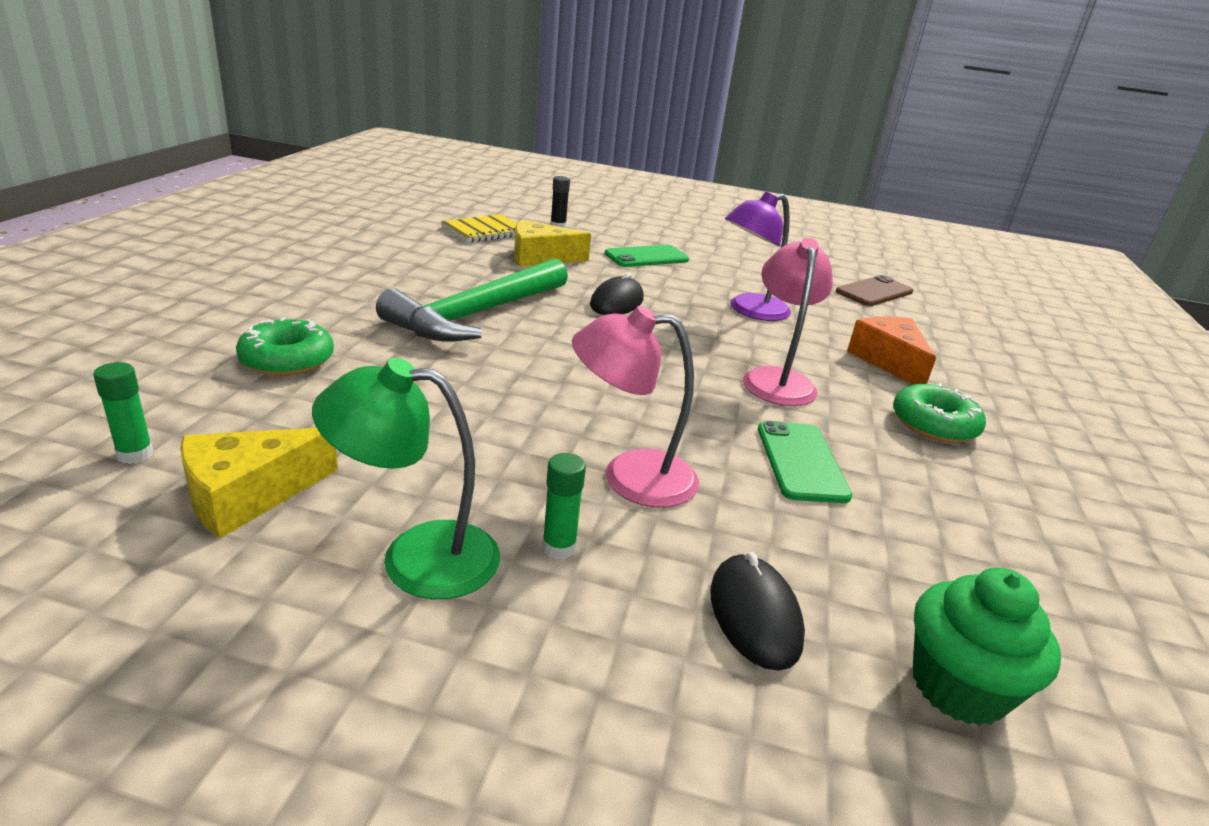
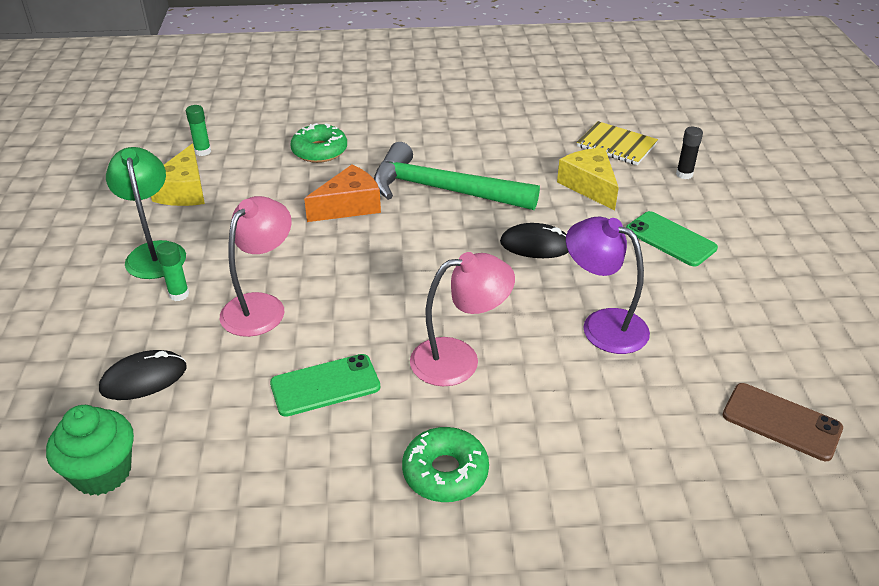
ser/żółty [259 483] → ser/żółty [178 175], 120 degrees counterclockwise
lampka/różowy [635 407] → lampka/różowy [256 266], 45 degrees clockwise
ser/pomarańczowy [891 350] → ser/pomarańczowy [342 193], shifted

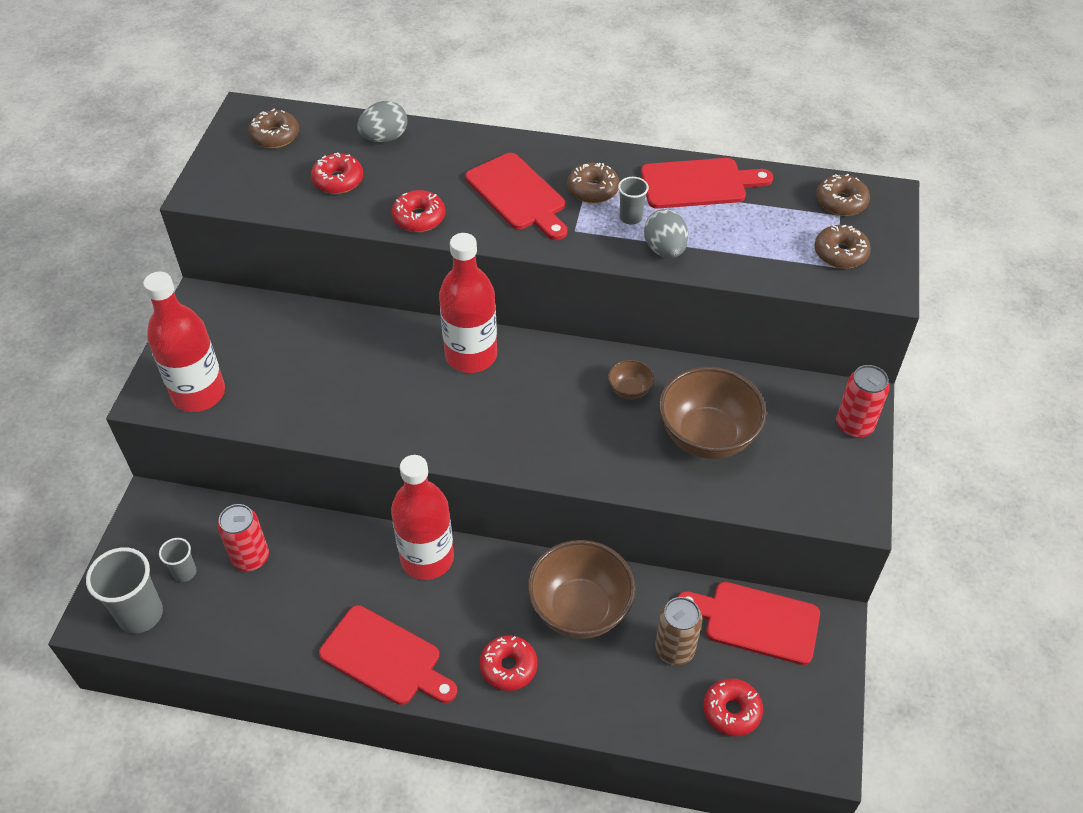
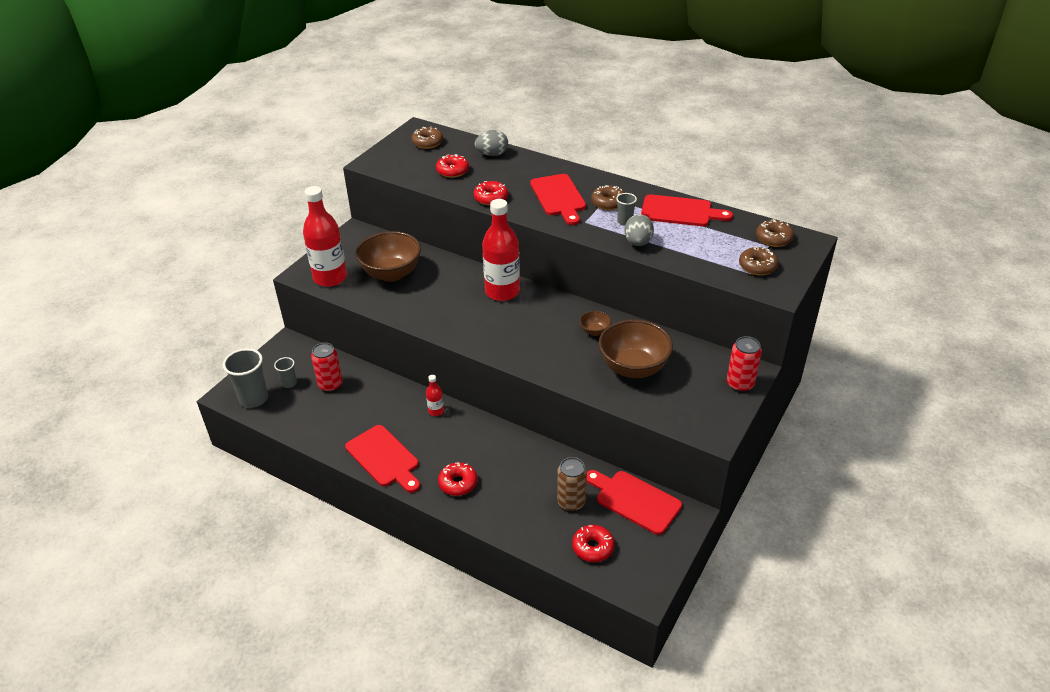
butelka/czerwony [422 517] → butelka/czerwony [435 395], x0.44
miska/brązowy [581 589] → miska/brązowy [388 256], shifted

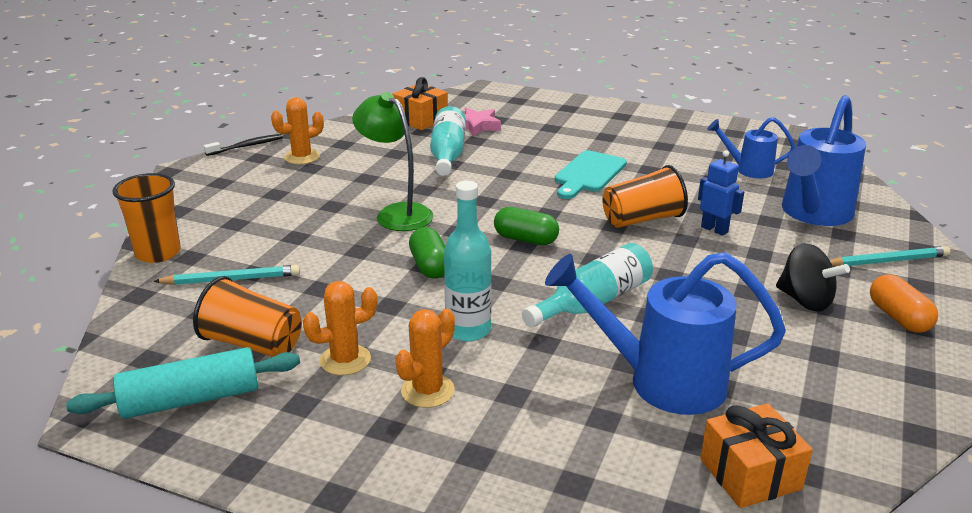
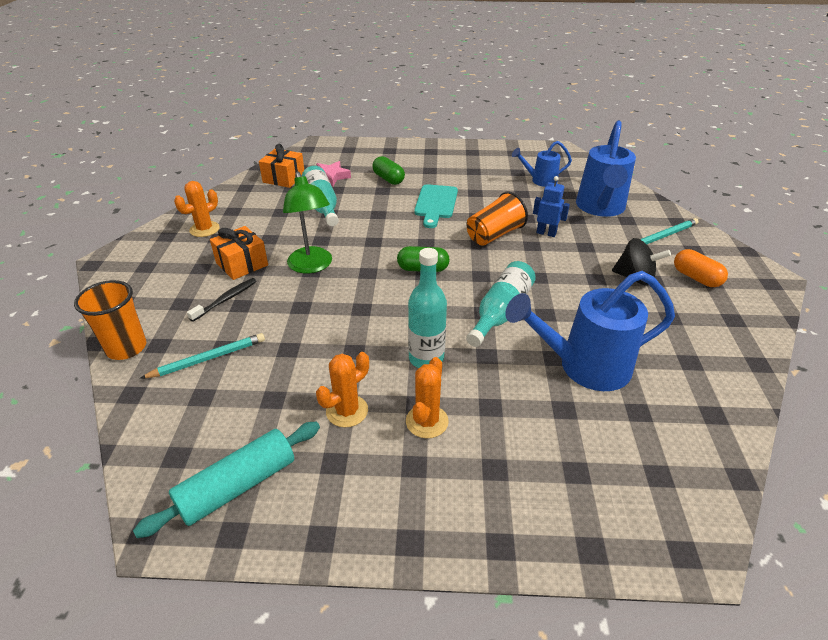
szklanka/pomarańczowy [247 316] → -
szczoteczka do zębów/czarny [243 145] → szczoteczka do zębów/czarny [222 300], shifted
lampka/zielony [393 161] → lampka/zielony [307 222], 135 degrees counterclockwise
kapsułka/zielony [427 253] → kapsułka/zielony [388 170], shifted
prezent/pomarańczowy [756 455] → prezent/pomarańczowy [239 253], shifted

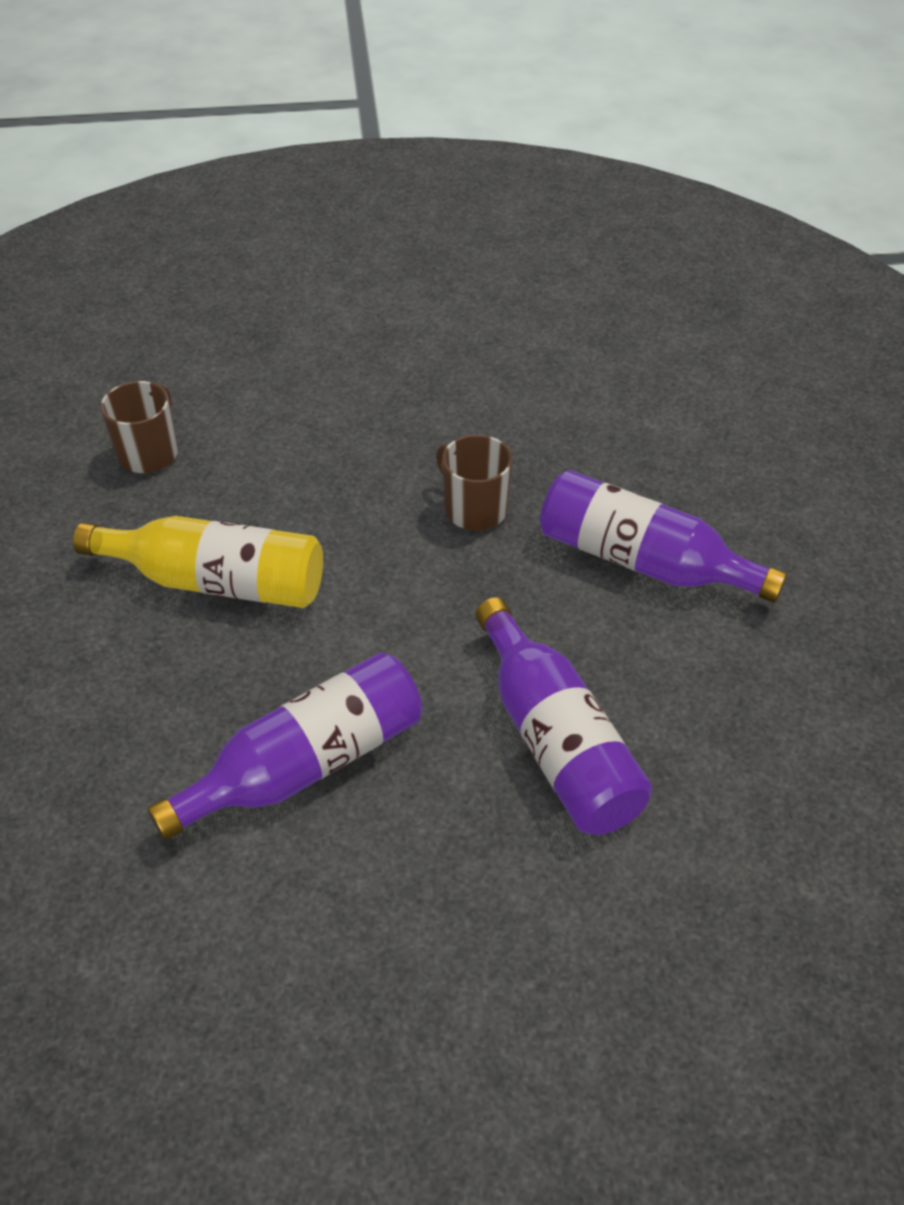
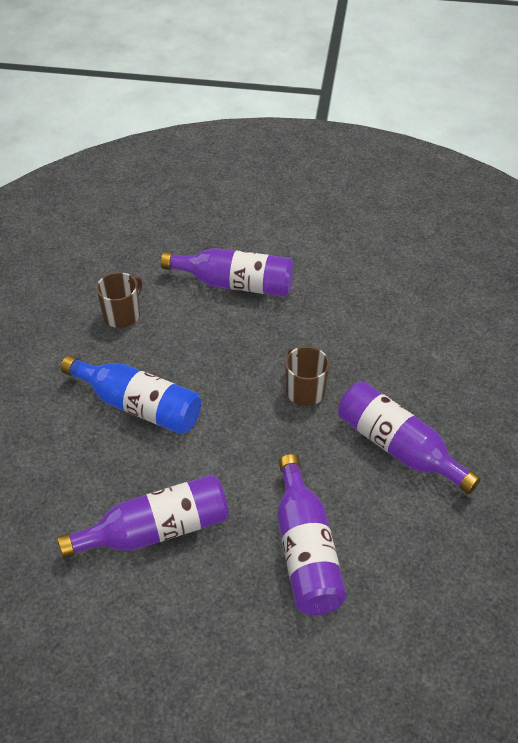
butelka/żółty [198 562] → butelka/niebieski [131 394]
- → butelka/fioletowy [227 272]

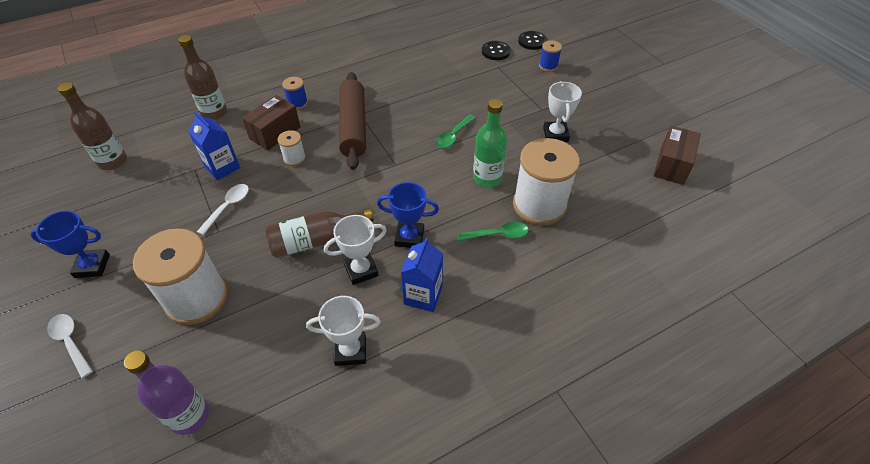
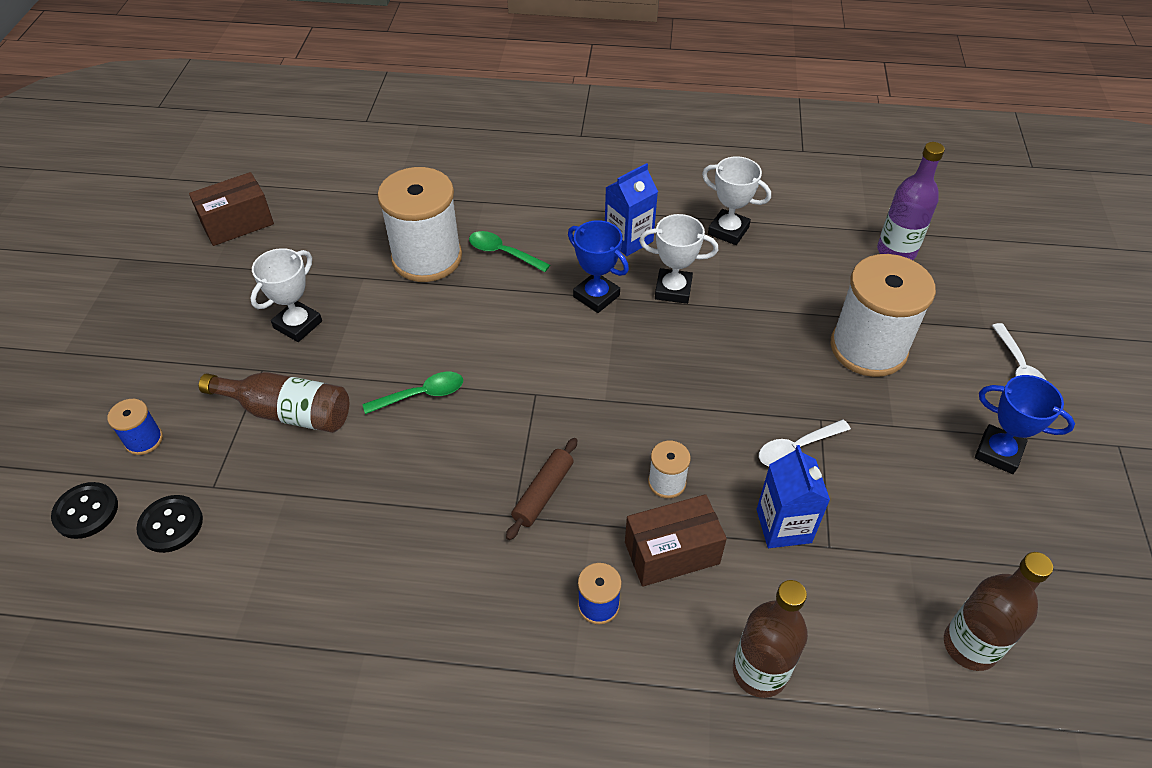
butelka/brązowy [319 233] → butelka/brązowy [274 402], shifted
wałek do ciasta/brązowy [352 121] → wałek do ciasta/brązowy [541 489], x0.51
butelka/zielony [490 143] → -

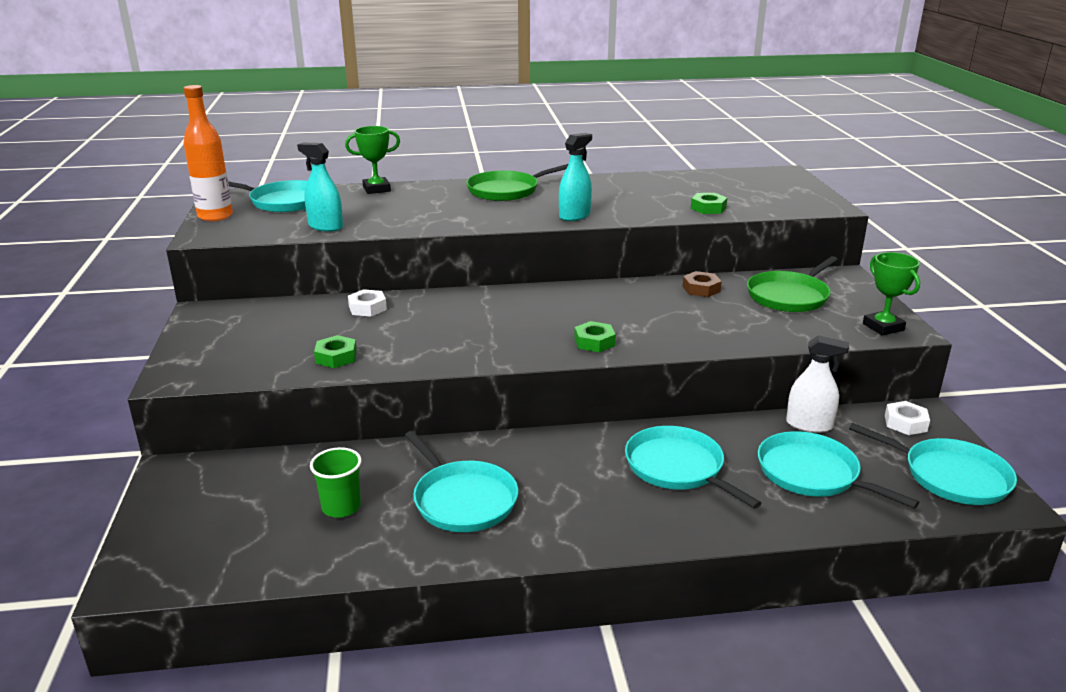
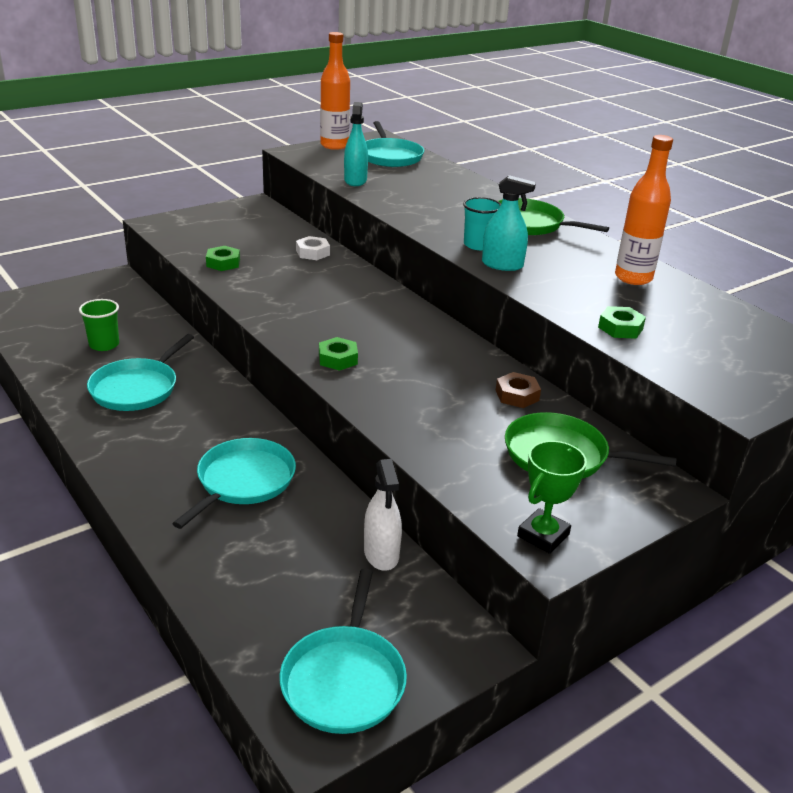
puchar/zielony [372 160] → -
patelnia/turkusowy [838 470] → -
nakrętka/biały [907 418] → -
- → szklanka/turkusowy [482 223]
- → butelka/pomarańczowy [644 210]

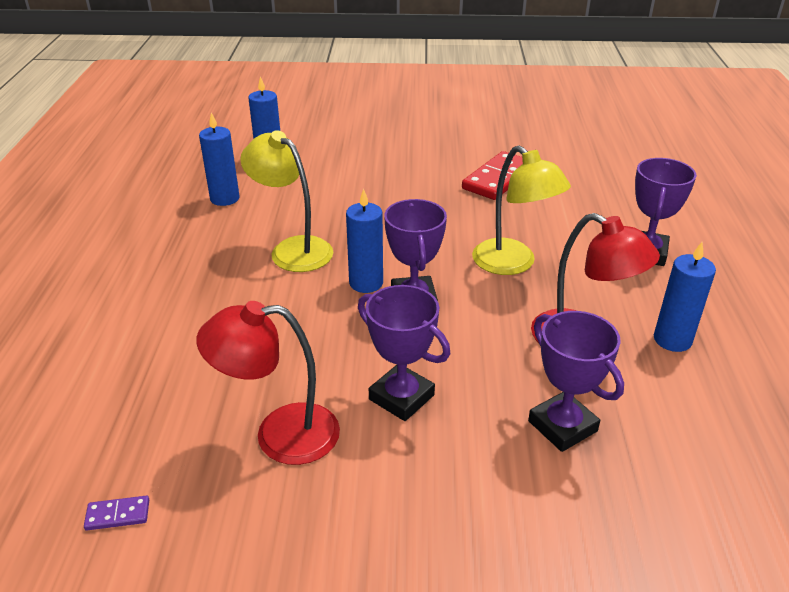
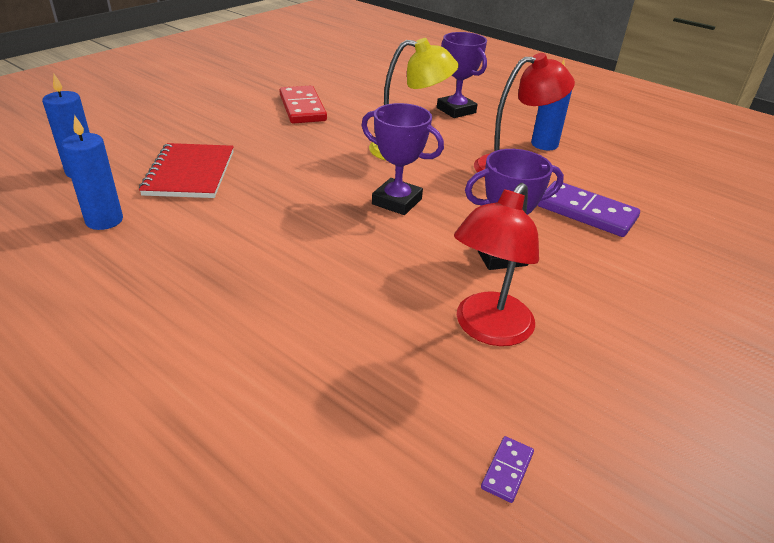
lampka/żółty [286 201] → -
świeca/niebieski [364 241] → -
puchar/fioletowy [576 381] → kostka domina/fioletowy [588 209]
- → zeszyt/czerwony [186 170]

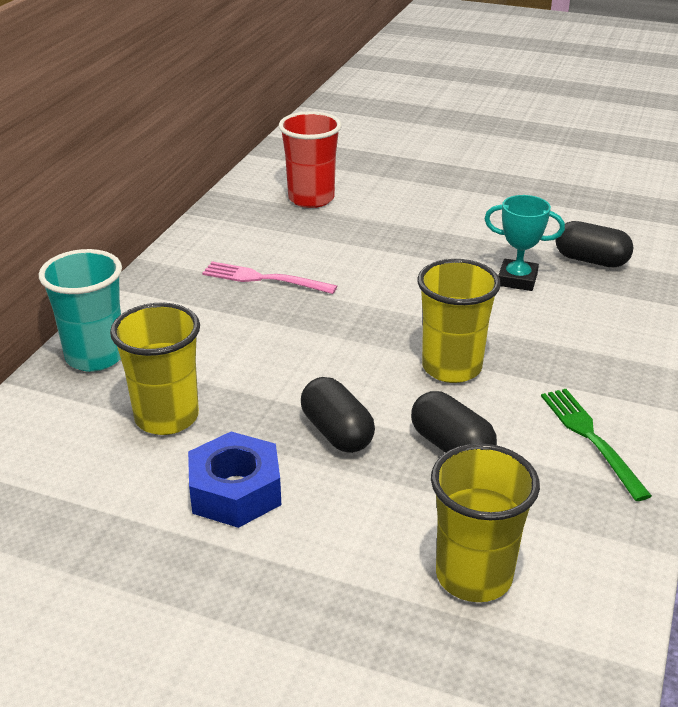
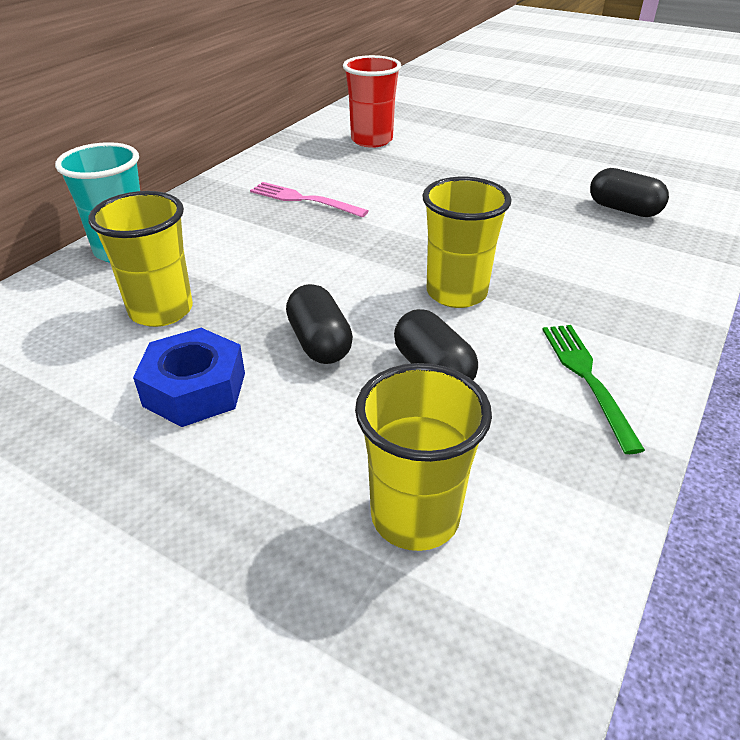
puchar/turkusowy [524 243] → -

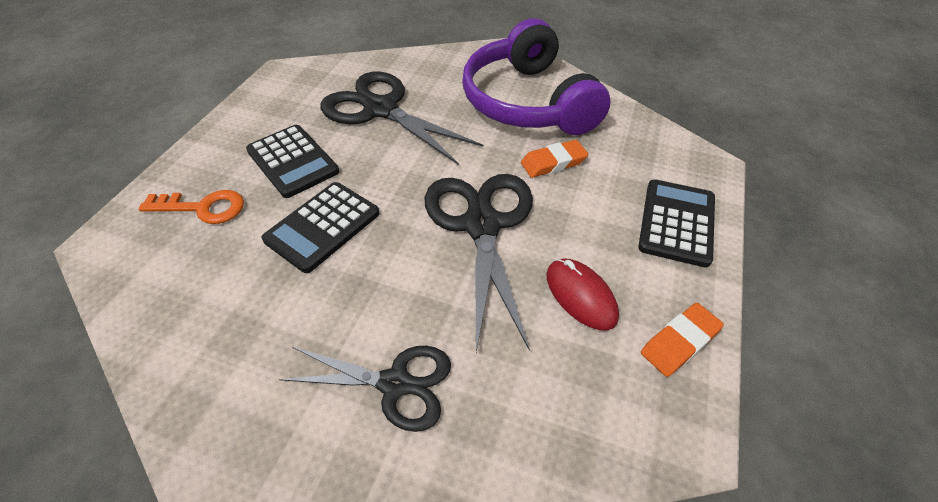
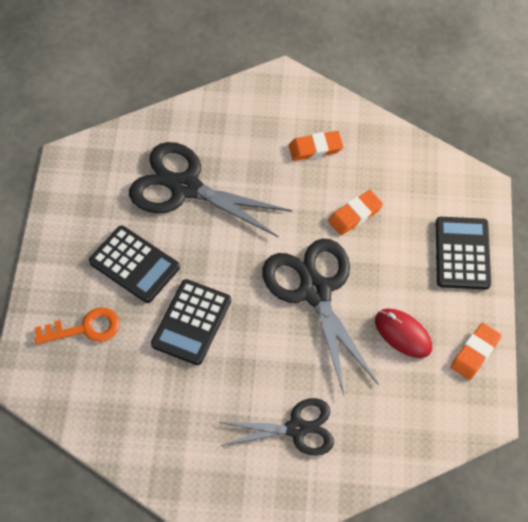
słuchawki/fioletowy [536 76] → gumka do mazania/pomarańczowy [316 146]

